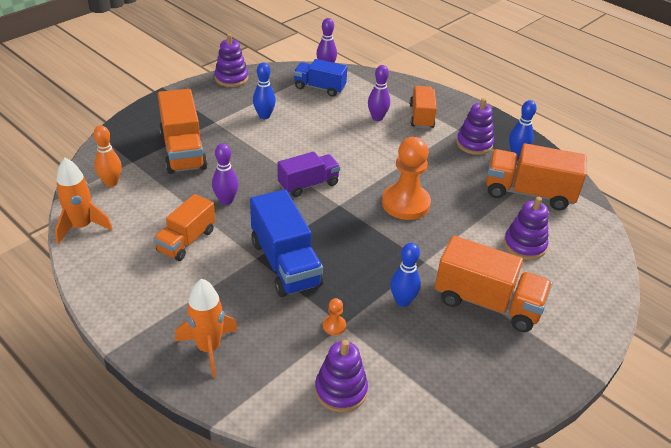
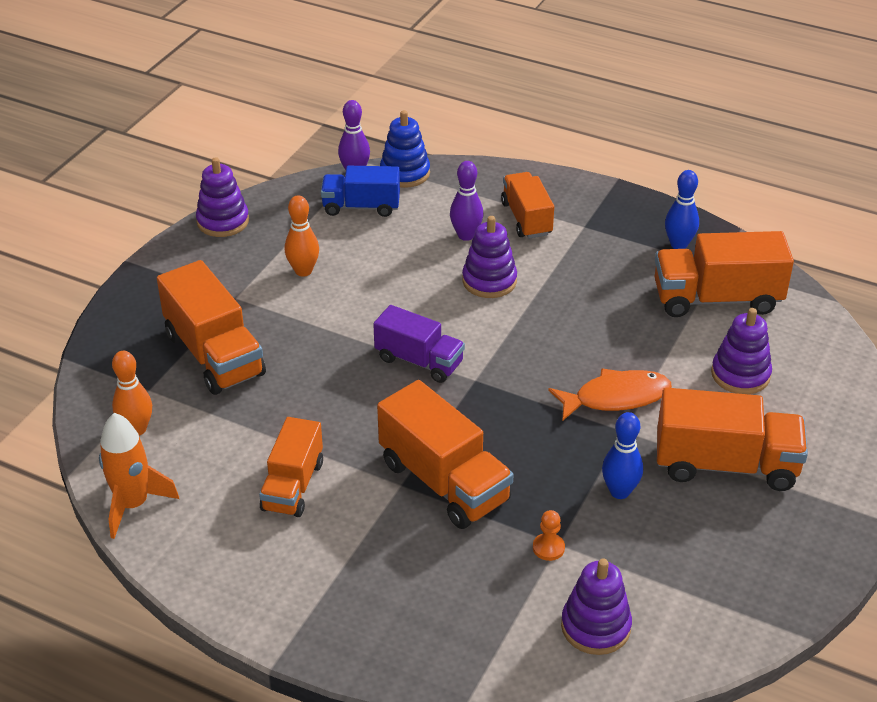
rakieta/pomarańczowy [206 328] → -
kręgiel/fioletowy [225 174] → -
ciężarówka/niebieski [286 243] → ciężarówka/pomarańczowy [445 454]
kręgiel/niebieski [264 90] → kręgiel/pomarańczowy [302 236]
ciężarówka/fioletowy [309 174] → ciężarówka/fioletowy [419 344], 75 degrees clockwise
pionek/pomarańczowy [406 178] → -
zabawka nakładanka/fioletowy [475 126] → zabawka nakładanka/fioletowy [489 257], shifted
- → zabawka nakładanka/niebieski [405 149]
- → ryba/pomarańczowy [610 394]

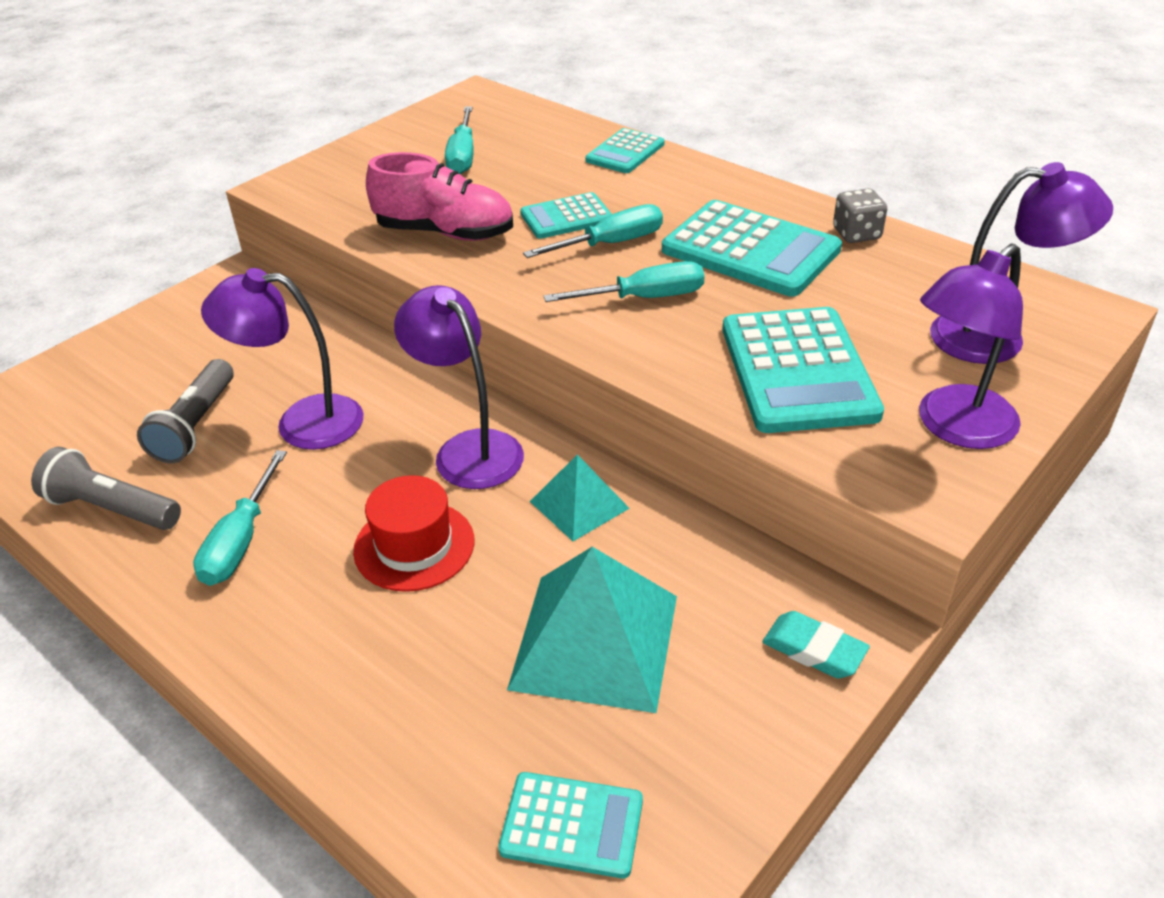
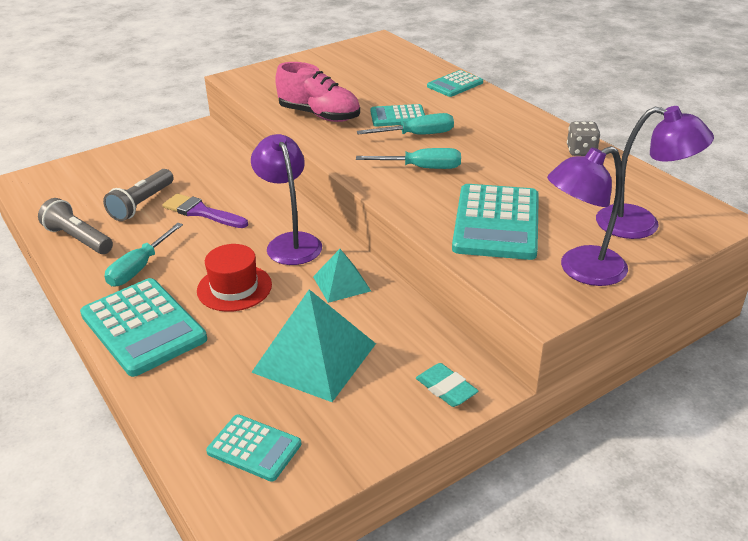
lampka/fioletowy [282 359] → pędzel/fioletowy [205 210]
śrubokręt/turkusowy [459 140] → -
kalkulator/turkusowy [752 248] → kalkulator/turkusowy [143 327], shifted

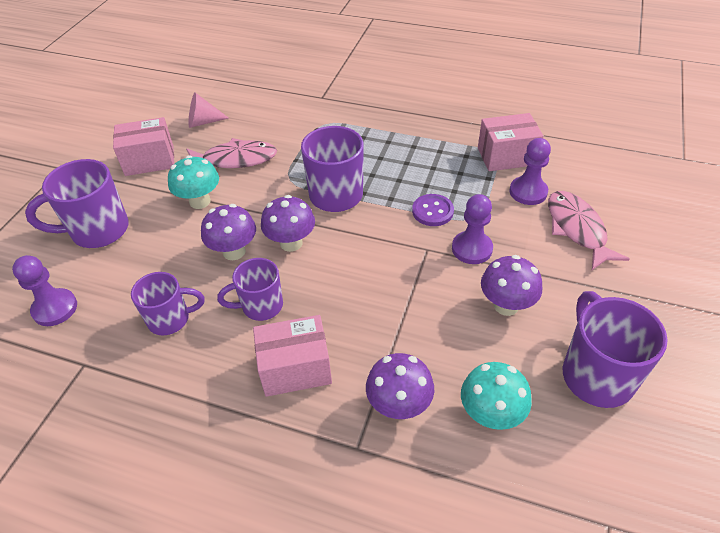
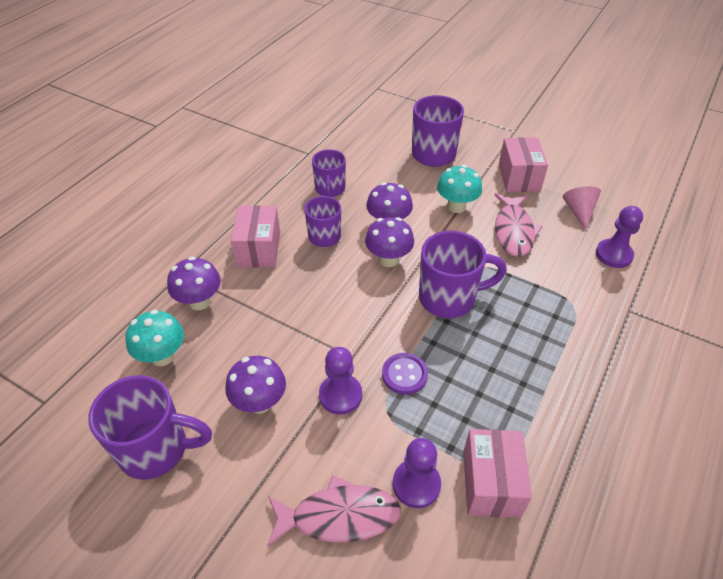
pionek/fioletowy [44 290] → pionek/fioletowy [619 237], shifted

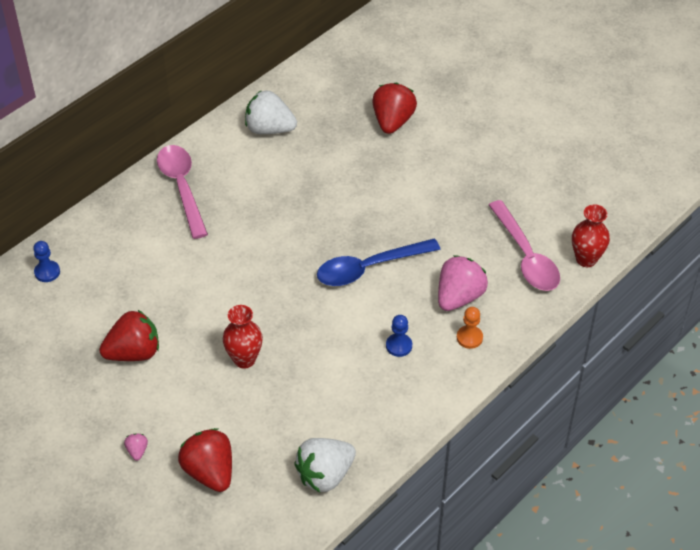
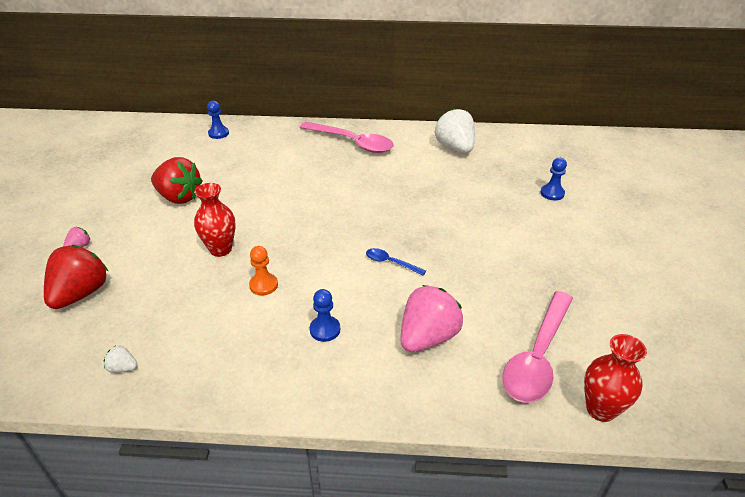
łyżka/różowy [182 192] → łyżka/różowy [347 137], 90 degrees clockwise
truskawka/biały [325 465] → truskawka/biały [121 359], x0.43
łyżka/niebieski [379 262] → łyżka/niebieski [396 261], x0.46
truskawka/czerwony [394 108] → pionek/niebieski [553 179]
truskawka/różowy [463 283] → truskawka/różowy [431 318], 45 degrees counterclockwise
pionek/pomarańczowy [470 328] → pionek/pomarańczowy [263 270], shifted

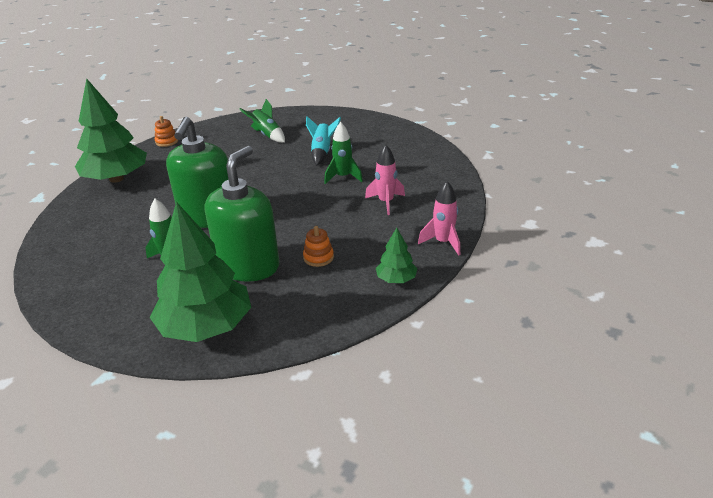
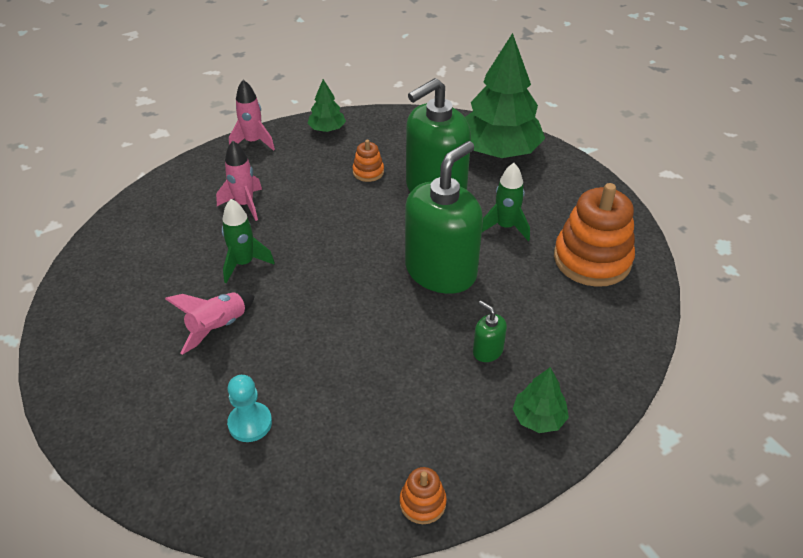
drzewko/zielony [111 130] → drzewko/zielony [541 400], x0.47
rakieta/zielony [262 121] → pionek/turkusowy [249 408]
rakieta/turkusowy [323 140] → rakieta/różowy [210 323]
- → dozownik mydła/zielony [490 331]
- → zabawka nakładanka/pomarańczowy [594 235]

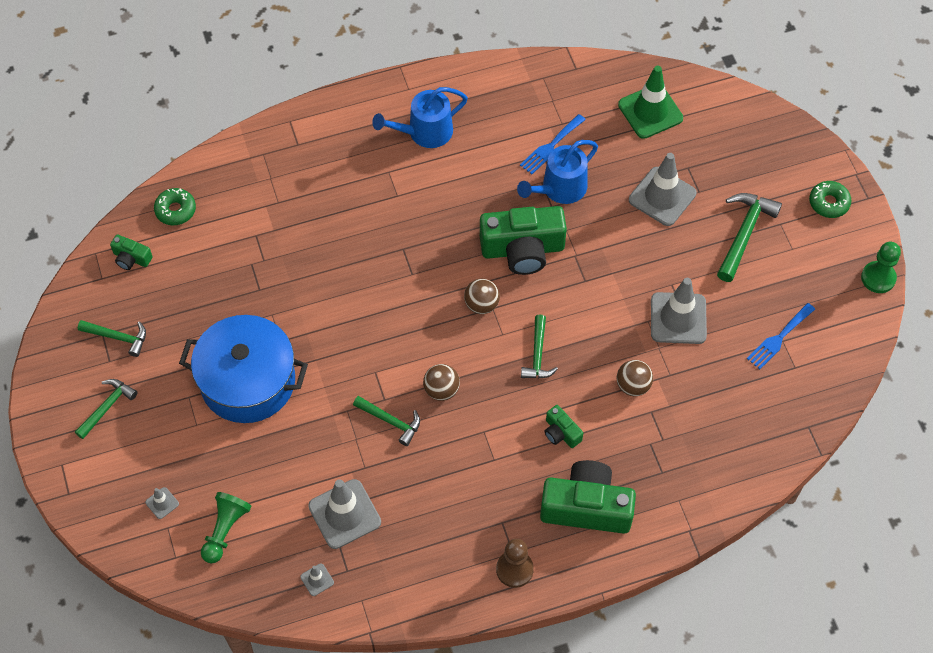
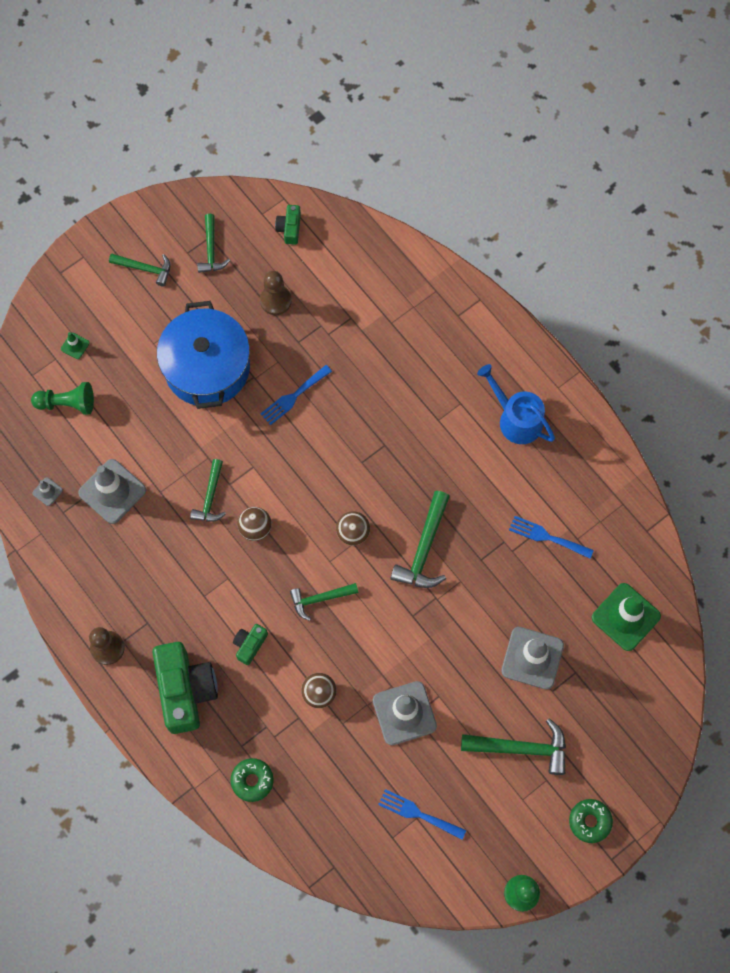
pachołek/szary [162 503] → pachołek/zielony [75 345]
donut/zielony [175 206] → donut/zielony [252 780], shifted
aparat fotograficzny/zielony [523 240] → młotek/zielony [420 539]
konewka/niebieski [557 172] → -
- → pionek/brązowy [276 293]
- → widelec/niebieski [296 395]

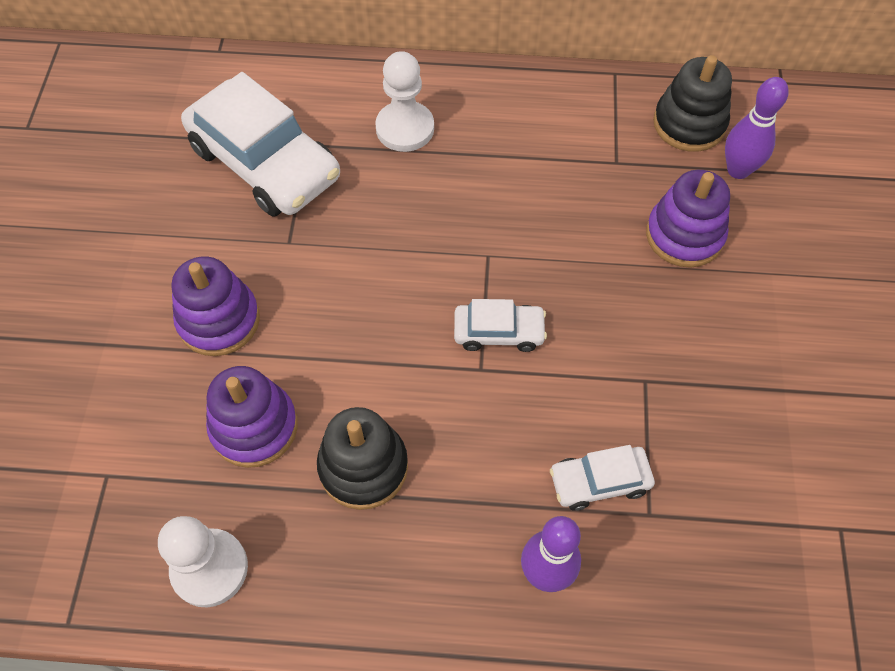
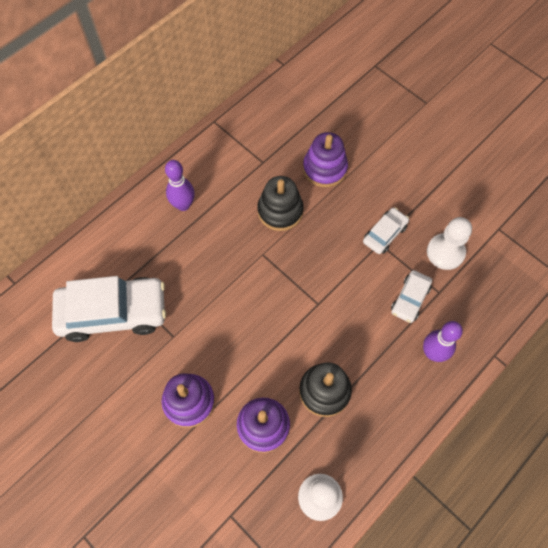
pionek/biały [404 101] → pionek/biały [449 243], shifted
samochód/biały [500 325] → samochód/biały [386 231], shifted
zabawka nakładanka/czarny [692 103] → zabawka nakładanka/czarny [280 203], shifted
kręgiel/fioletowy [757 128] → kręgiel/fioletowy [180 185], shifted

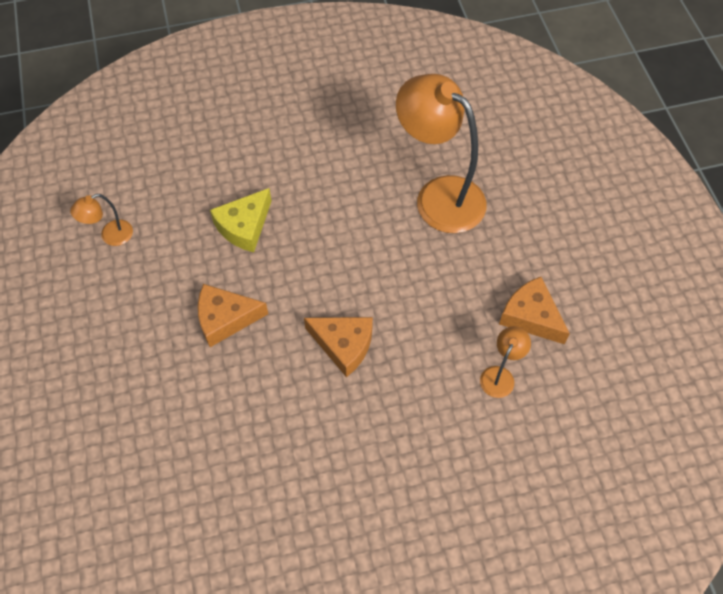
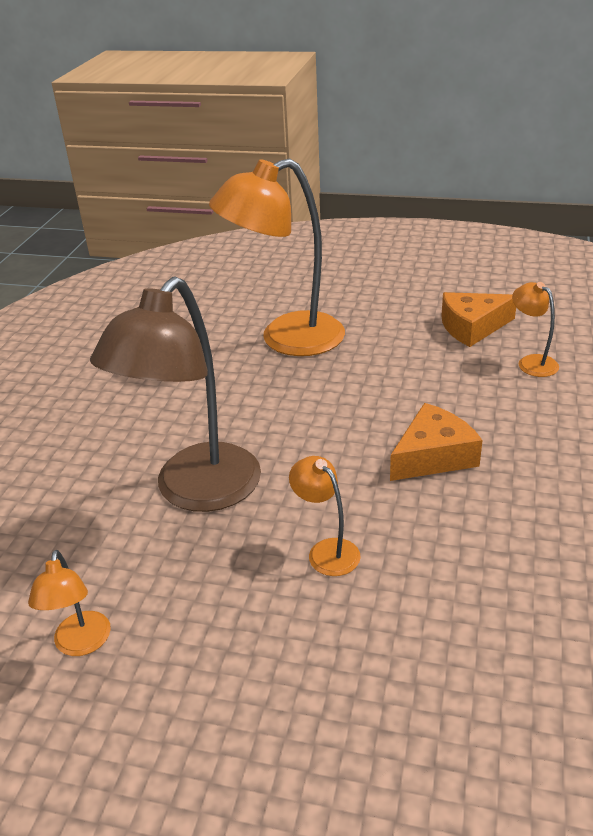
ser/pomarańczowy [233 315] → lampka/pomarańczowy [325 516]
ser/żółty [241 220] → lampka/brązowy [175 394]

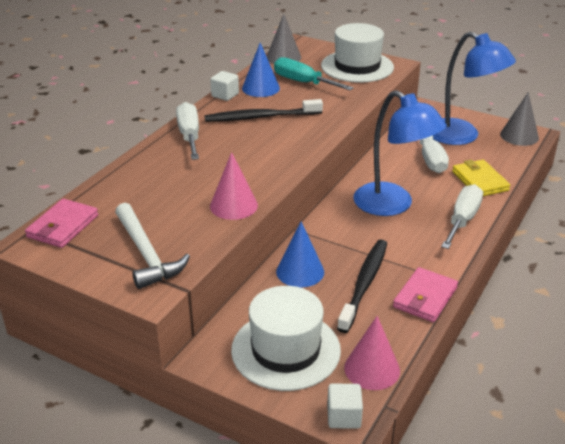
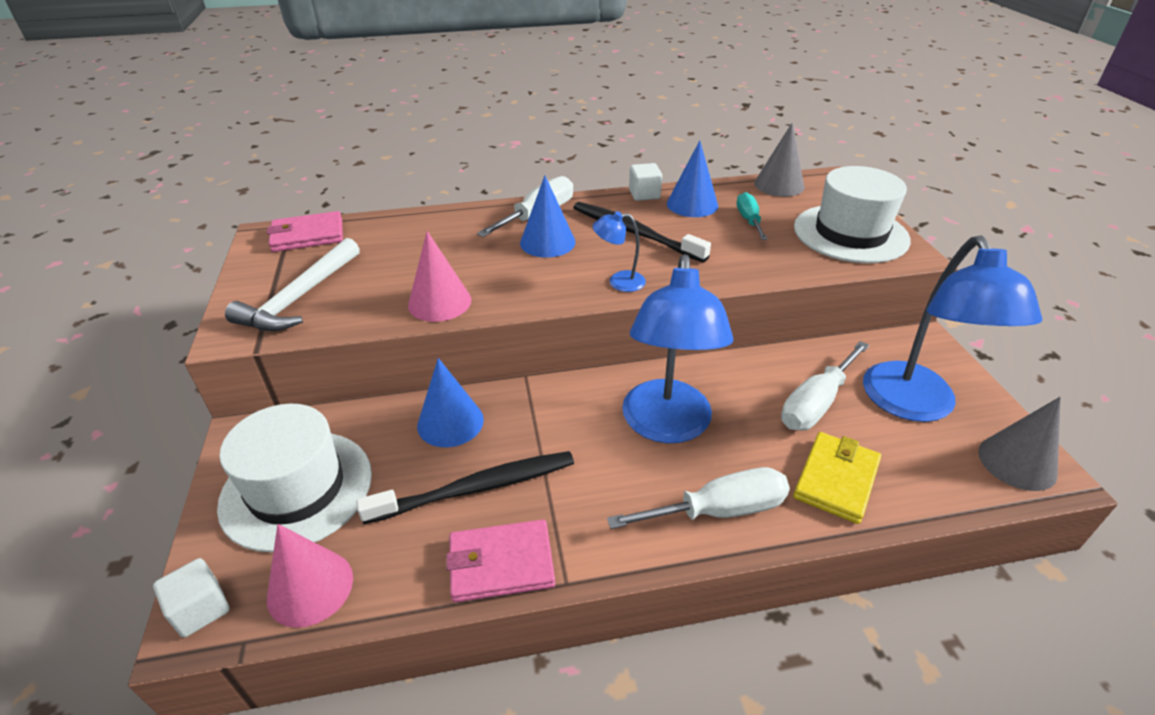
śrubokręt/turkusowy [313 73] → śrubokręt/turkusowy [752 216], x0.65
- → stożek/niebieski [547 217]
- → lampka/niebieski [619 251]

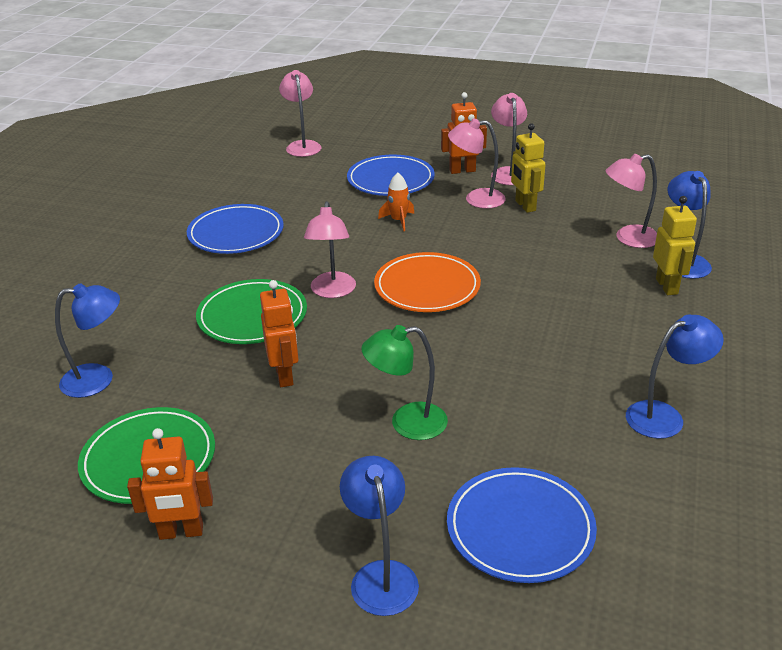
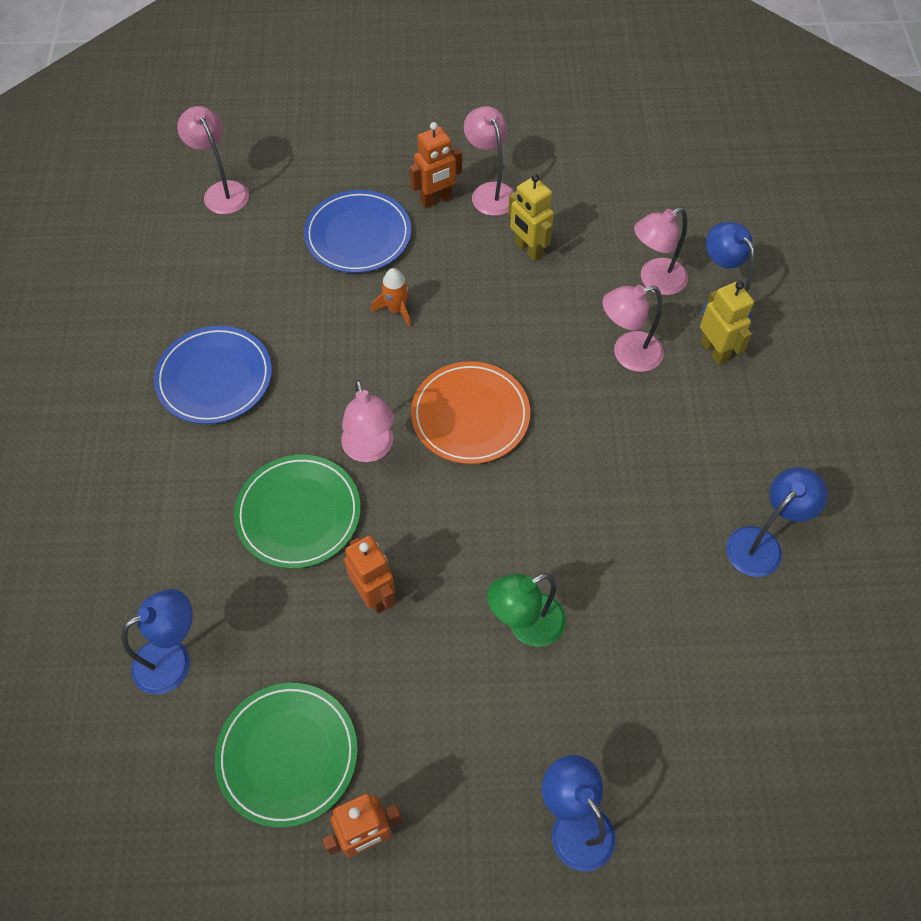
talerz/niebieski [522 525] → -
lampka/różowy [477 163] → lampka/różowy [633 328], shifted

